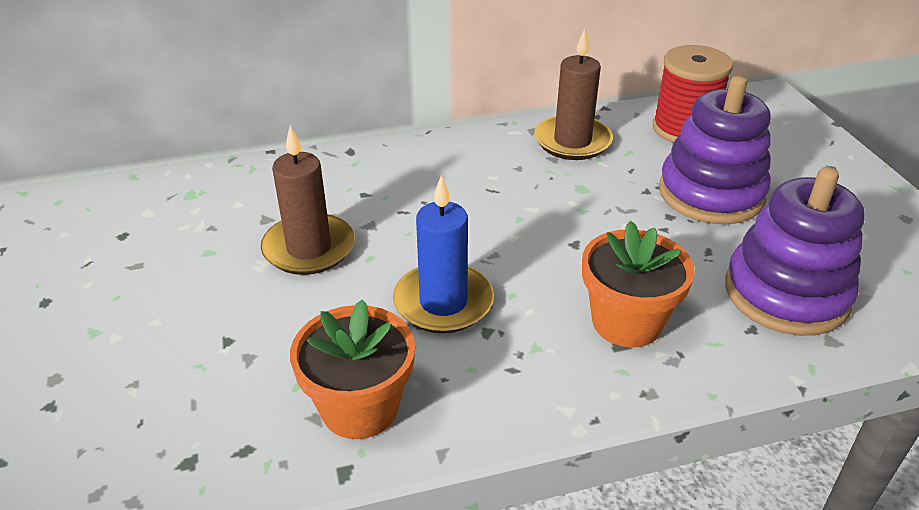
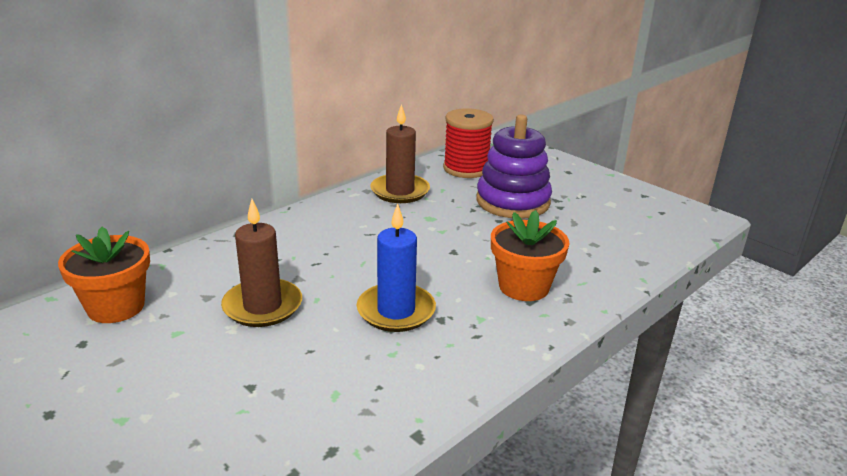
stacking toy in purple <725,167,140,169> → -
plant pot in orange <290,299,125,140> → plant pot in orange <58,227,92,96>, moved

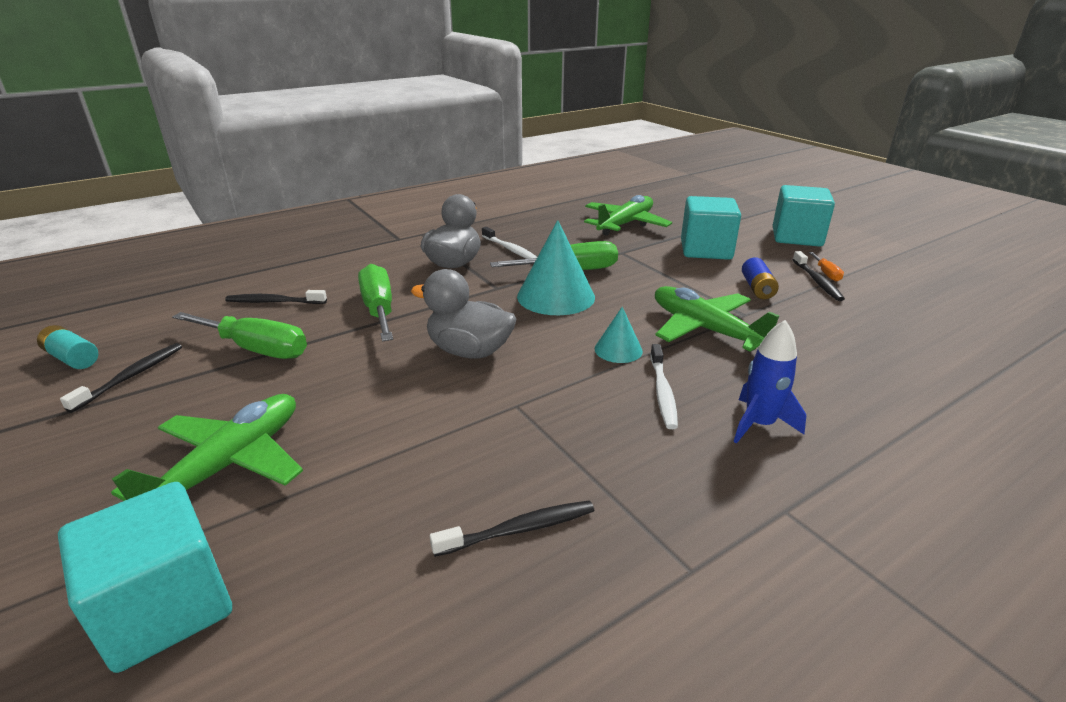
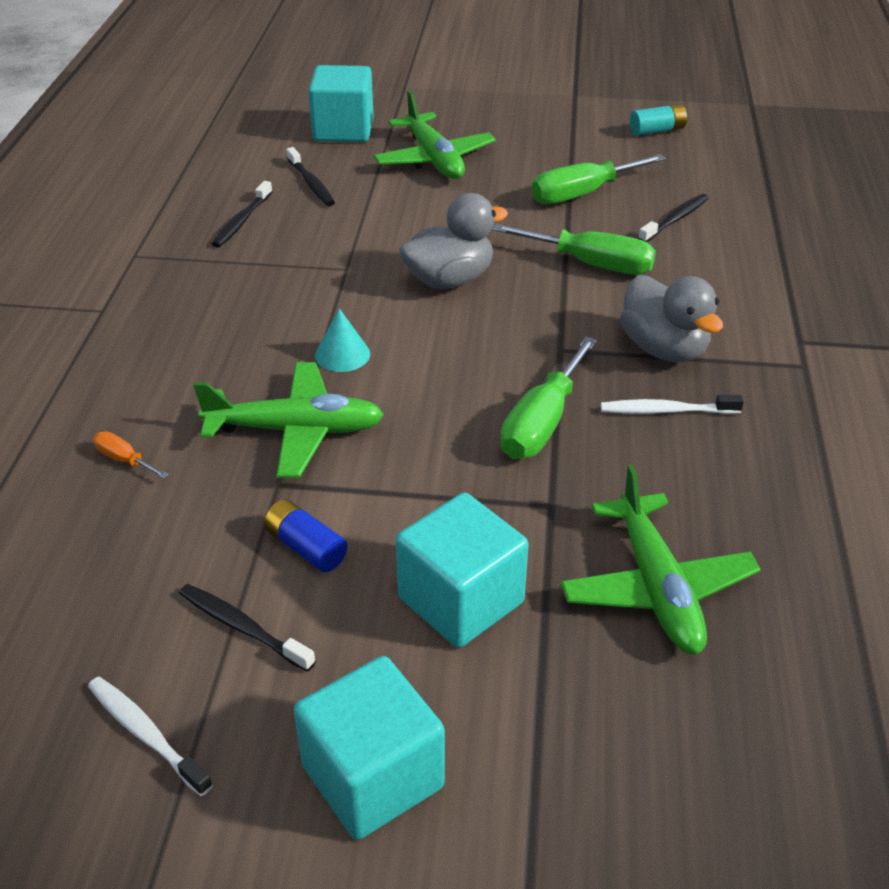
solid cone in turquoise <517,220,78,95> → -
spaceship in cobalt <733,320,73,123> → -
toothbrush in black <60,343,122,70> → toothbrush in black <286,147,49,59>, moved
toothbrush in pure white <650,344,28,85> → toothbrush in pure white <88,677,125,119>, moved
hand screwdriver in orange <809,252,35,29> → hand screwdriver in orange <93,432,76,47>, moved

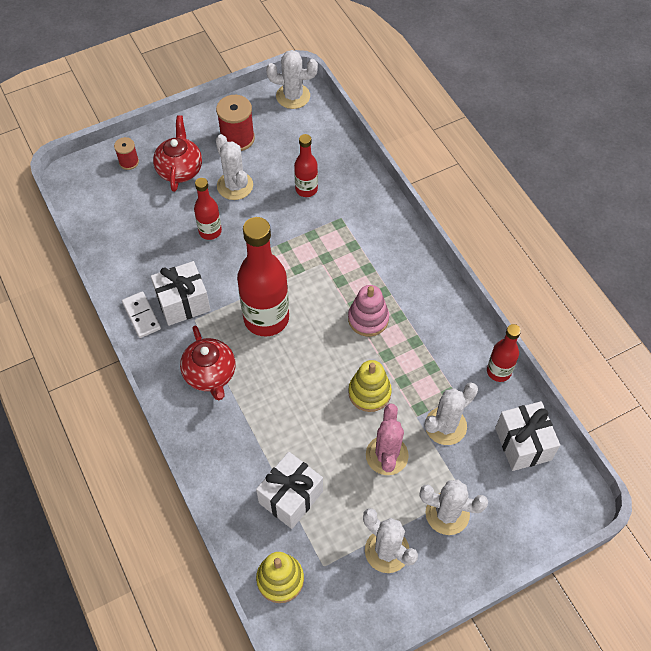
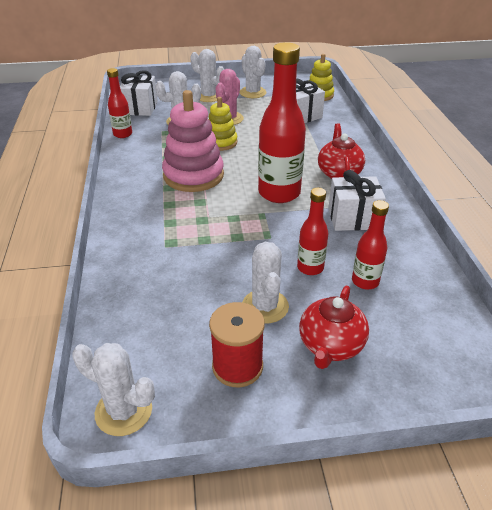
bobbin in crimson <114,137,25,33> → -
domino piece in pure white <122,291,39,47> → -
flask in crimson <294,134,24,63> → flask in crimson <352,200,37,89>, moved
stacking toy in pink <348,285,41,51> → stacking toy in pink <162,90,62,102>, x1.68

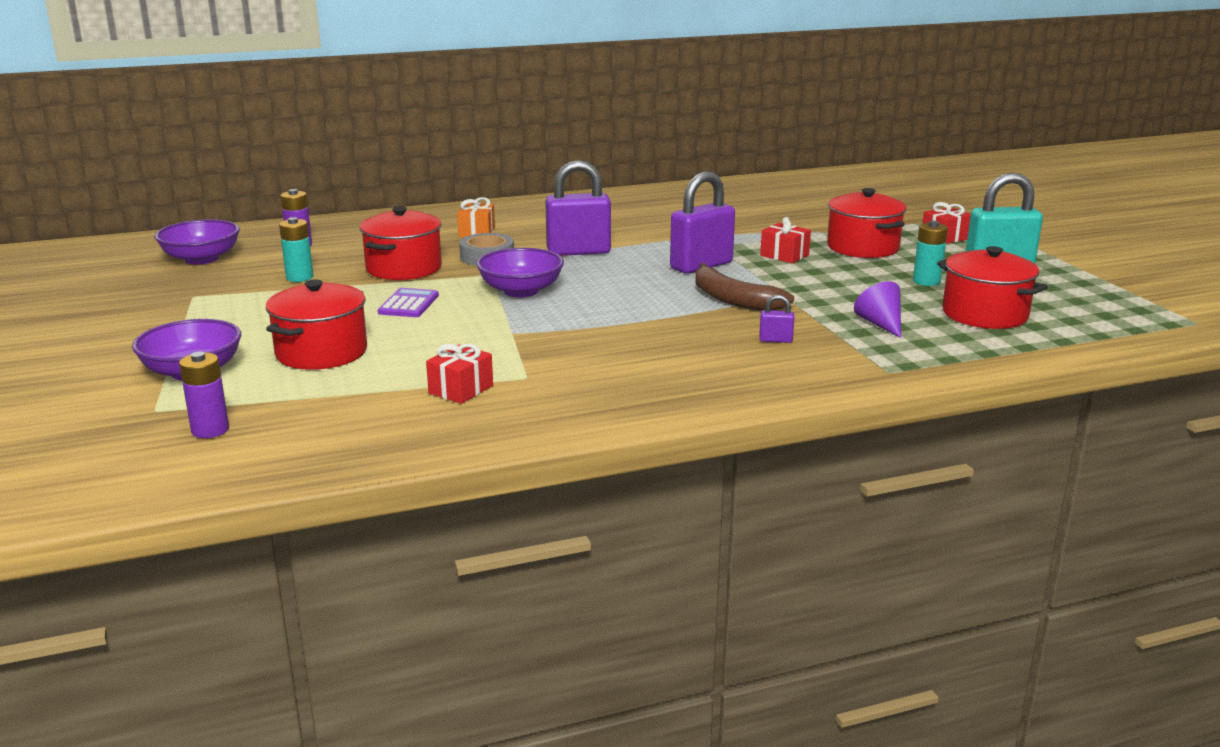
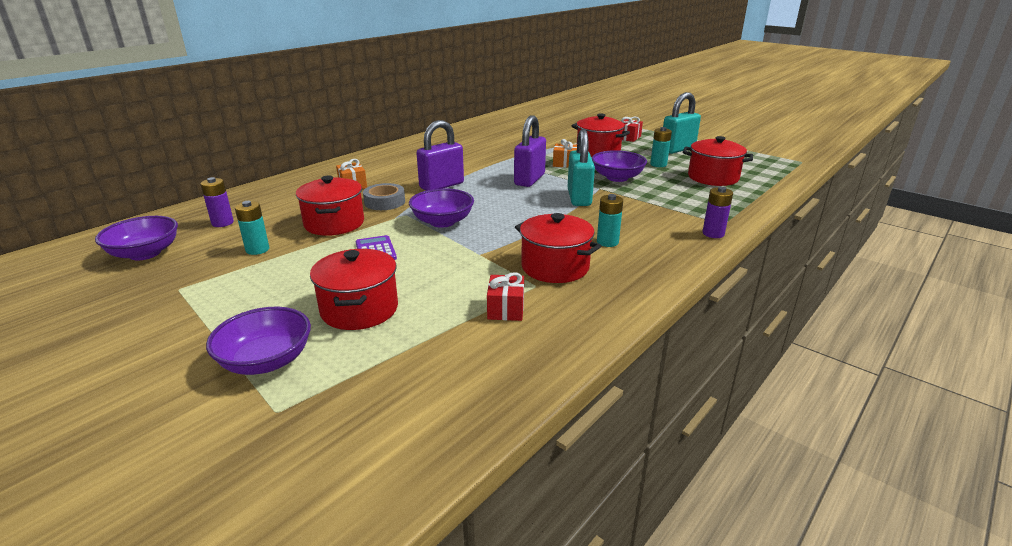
lock in purple <759,295,35,48> → -
solid cone in purple <854,281,47,57> → -
- → pot in crimson <515,213,87,70>
- → deep dish in purple <592,150,55,32>
- → AA battery in turquoise <597,194,26,53>
AA battery in purple <179,352,50,86> → AA battery in purple <702,187,31,51>, moved
banana in russet <695,263,99,48> → lock in turquoise <567,129,28,77>
present in crimson <760,217,51,46> → present in orange <553,139,24,29>

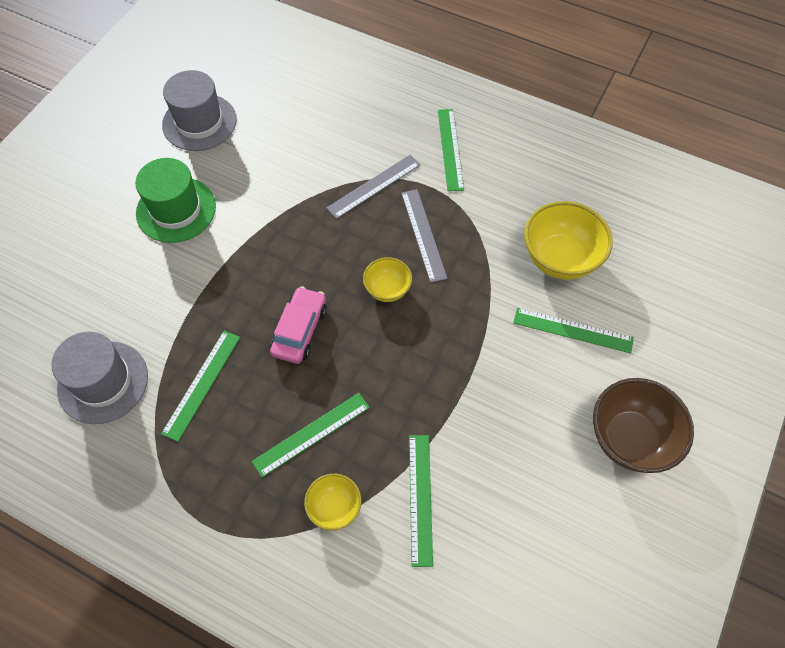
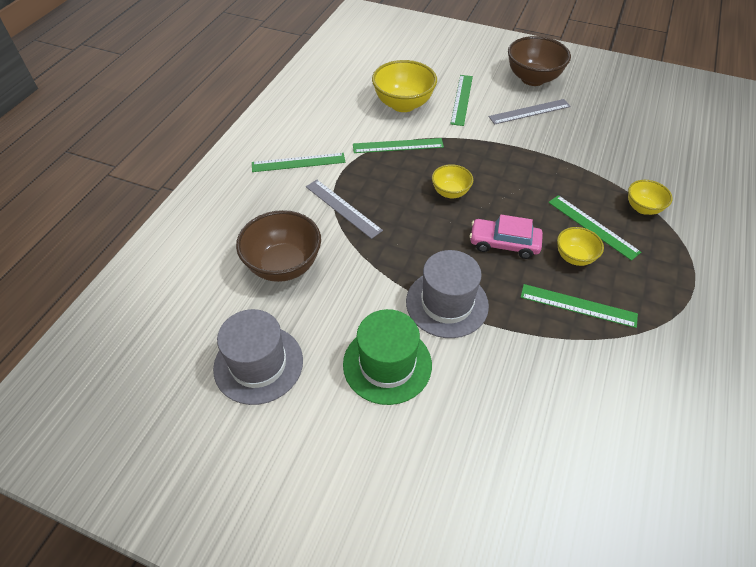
- → deep dish in russet <236,210,85,72>
- → deep dish in golden <557,227,47,39>
top hat in ash-grey <51,332,97,92> → top hat in ash-grey <406,250,83,88>, moved
ruler in ash-grey <401,189,46,94> → ruler in ash-grey <489,99,82,26>, moved
ruler in emerald <409,435,24,132> → ruler in emerald <353,138,91,15>, moved

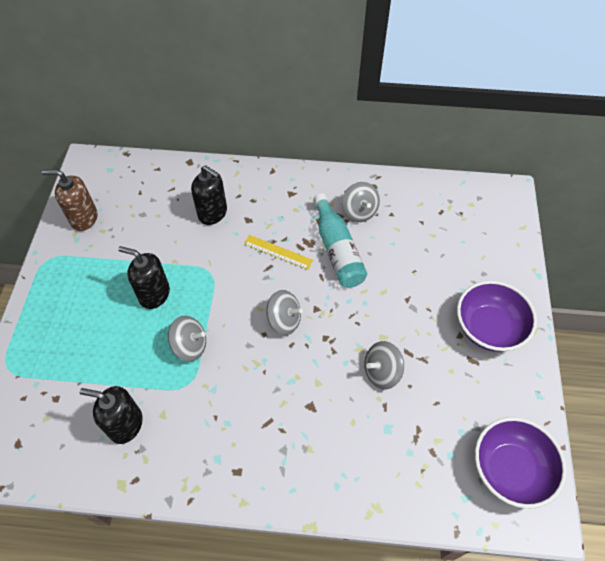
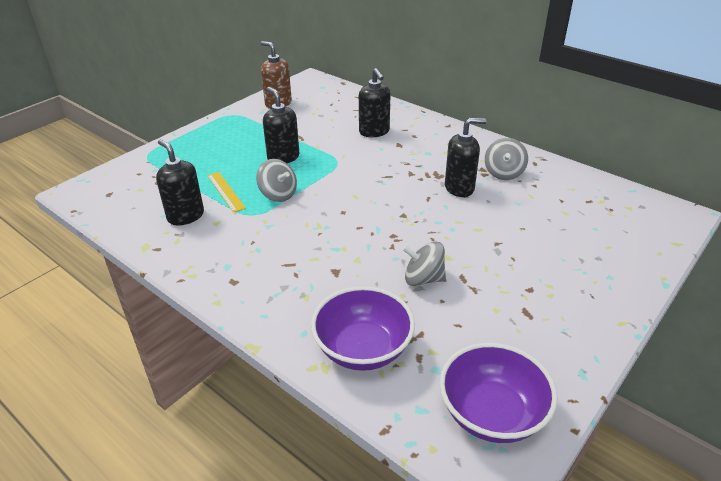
spinning top in ash-grey <266,290,37,45> → -
ruler in golden <244,235,69,35> → ruler in golden <207,172,39,41>, moved
deep dish in purple <457,281,80,71> → deep dish in purple <311,286,104,85>, moved
flask in turquoise <313,193,54,95> → soap dispenser in black <445,118,42,79>

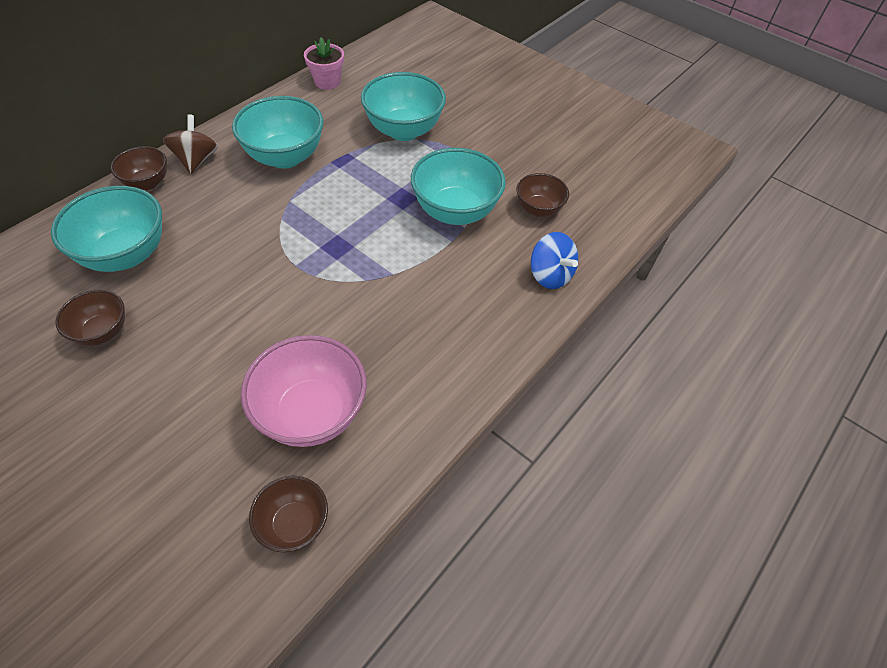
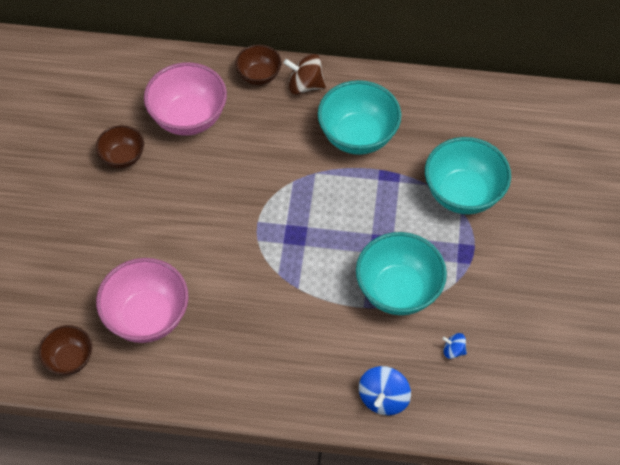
plant pot in pink <304,37,40,53> → -
deep dish in russet <516,173,53,44> → spinning top in cobalt <442,333,25,26>
deep dish in turquoise <51,186,111,86> → deep dish in pink <144,62,83,74>
spinning top in russet <163,114,55,60> → spinning top in russet <284,54,42,41>, 135 degrees counterclockwise

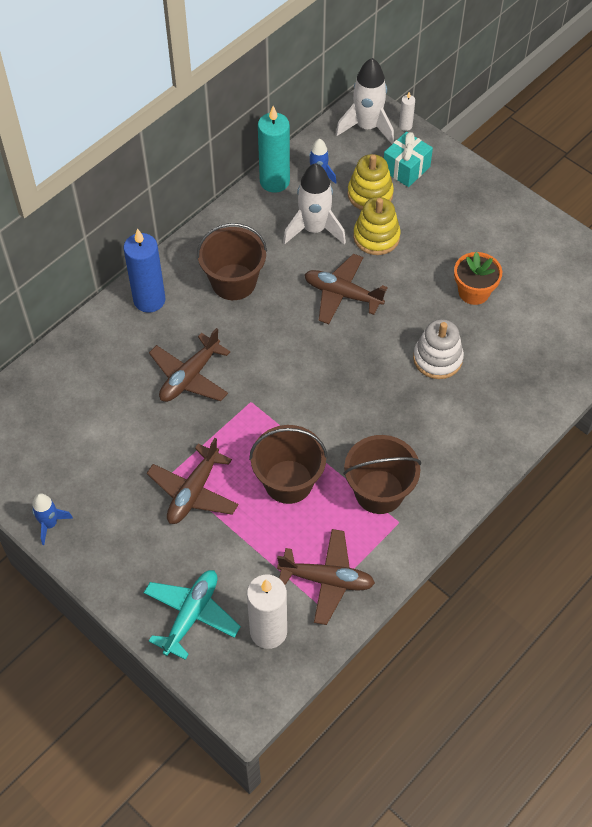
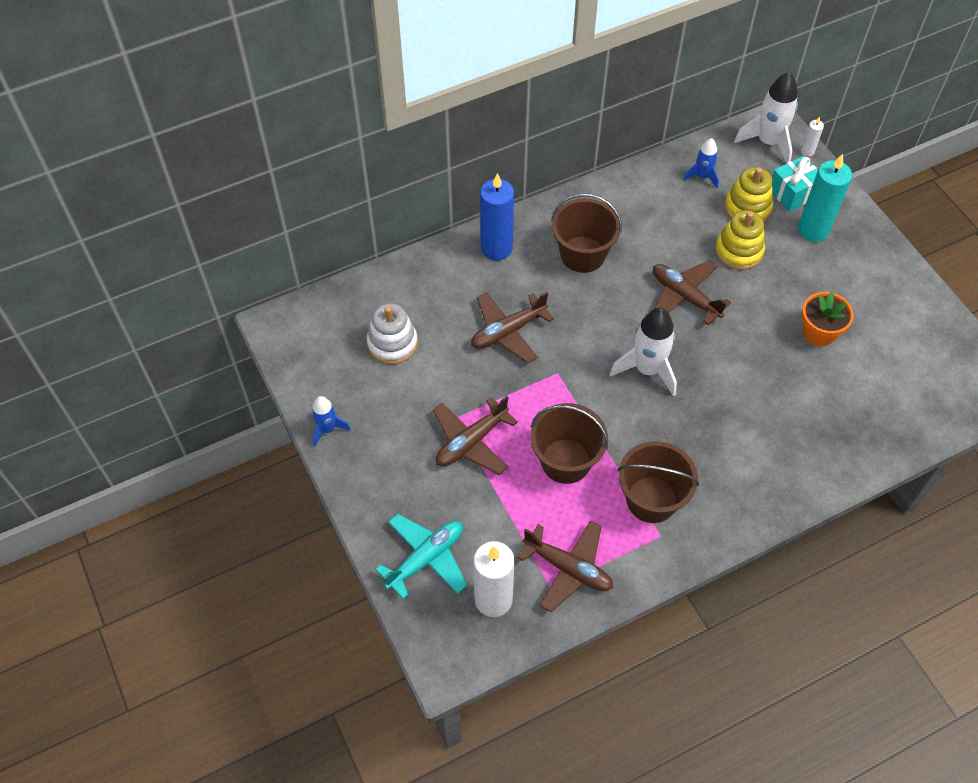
wax candle in turquoise <258,106,32,87> → wax candle in turquoise <798,154,54,88>, moved
spaceship in pure white <283,163,63,81> → spaceship in pure white <610,307,67,89>, moved
stacking toy in pure white <413,319,51,60> → stacking toy in pure white <367,303,51,61>, moved

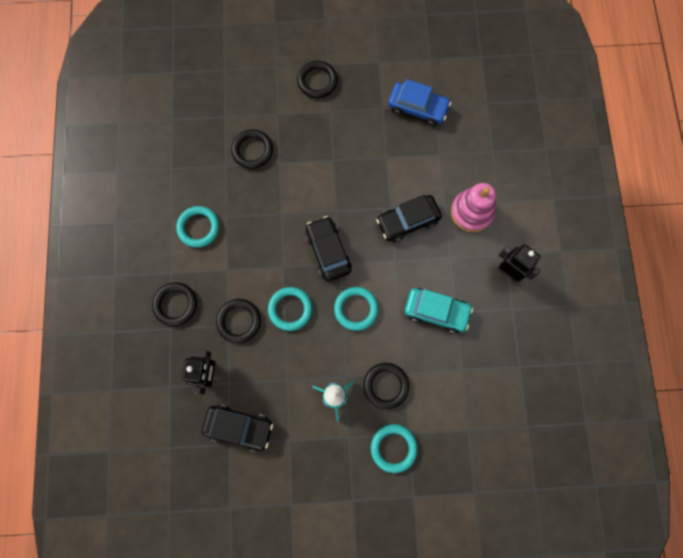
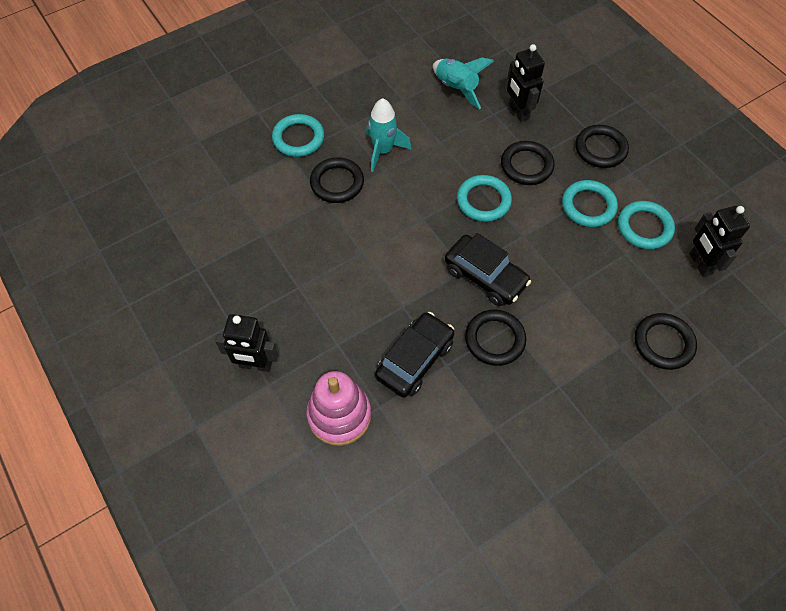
car in cobalt <388,79,63,47> → -
car in turquoise <404,288,69,45> → -
- → toy robot in black <689,206,61,71>
torus in black <297,61,41,37> → torus in black <465,310,61,56>, moved
torus in turquoise <334,287,45,44> → torus in turquoise <562,180,56,47>, moved
car in black <202,404,71,48> → spaceship in turquoise <433,58,61,51>

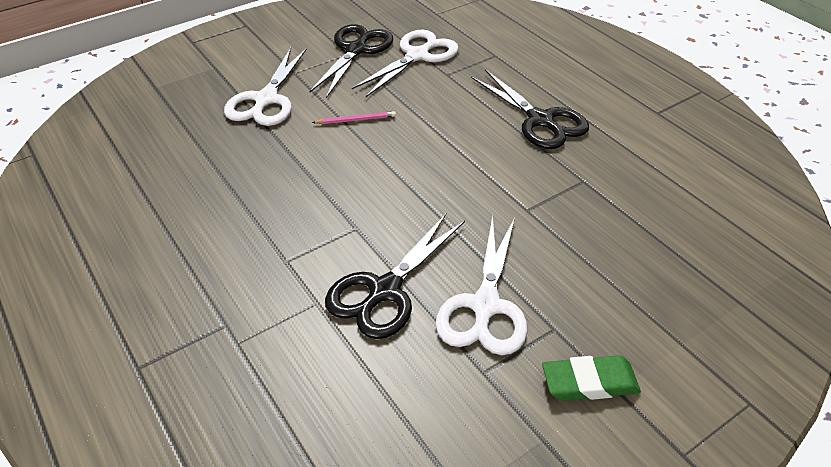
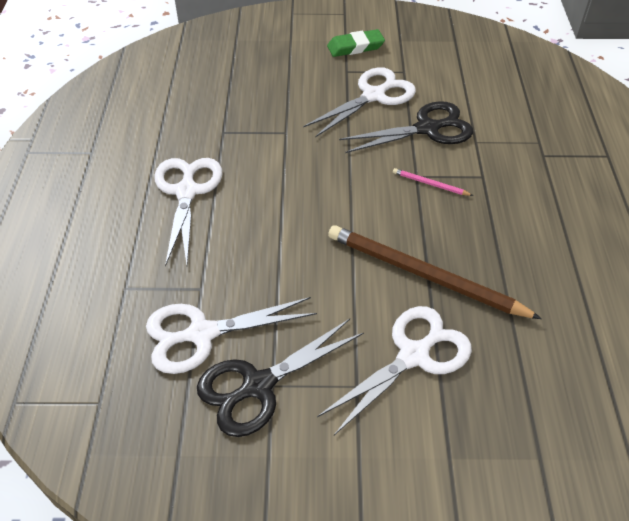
- → lead pencil in russet <328,225,214,94>
lead pencil in pink <312,111,84,13> → lead pencil in pink <393,168,80,28>, moved
scissors in black <471,69,118,80> → scissors in pure white <154,158,69,109>
gum eraser in emerald <542,355,99,46> → gum eraser in emerald <327,29,58,28>, 45 degrees counterclockwise

